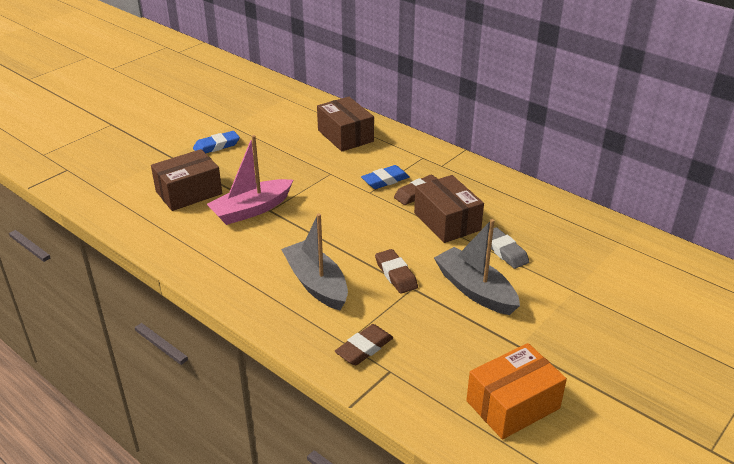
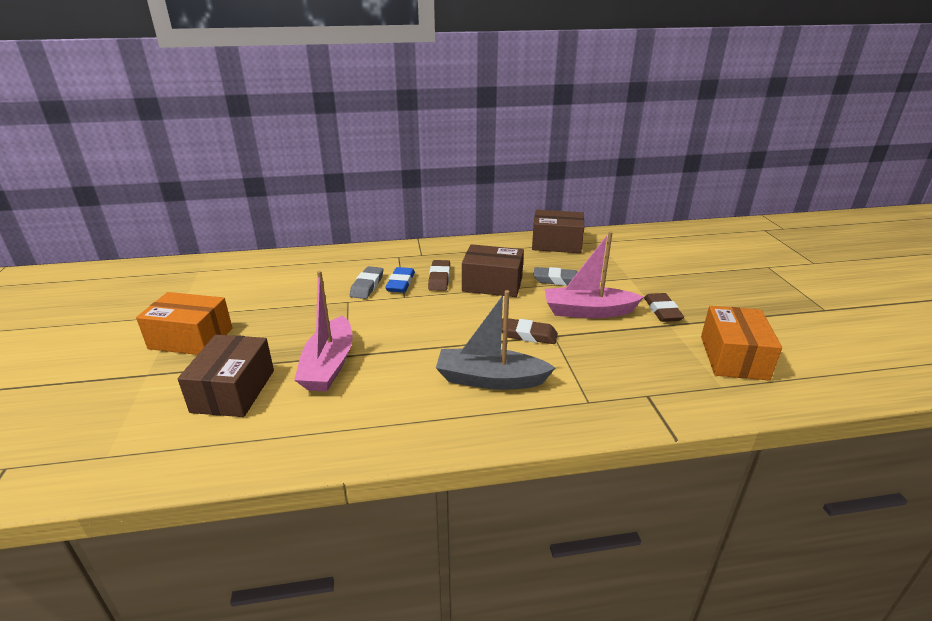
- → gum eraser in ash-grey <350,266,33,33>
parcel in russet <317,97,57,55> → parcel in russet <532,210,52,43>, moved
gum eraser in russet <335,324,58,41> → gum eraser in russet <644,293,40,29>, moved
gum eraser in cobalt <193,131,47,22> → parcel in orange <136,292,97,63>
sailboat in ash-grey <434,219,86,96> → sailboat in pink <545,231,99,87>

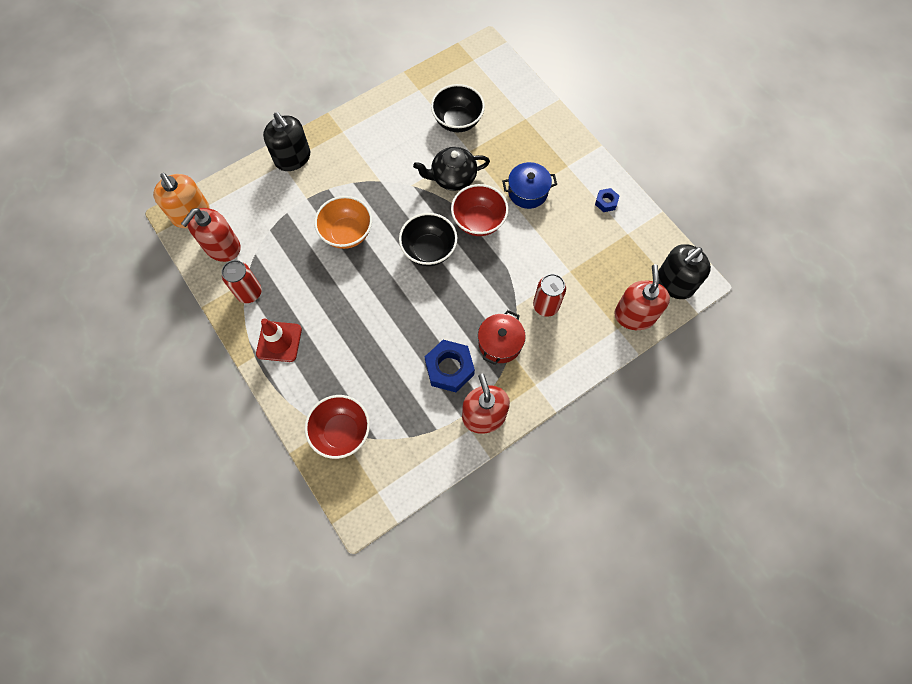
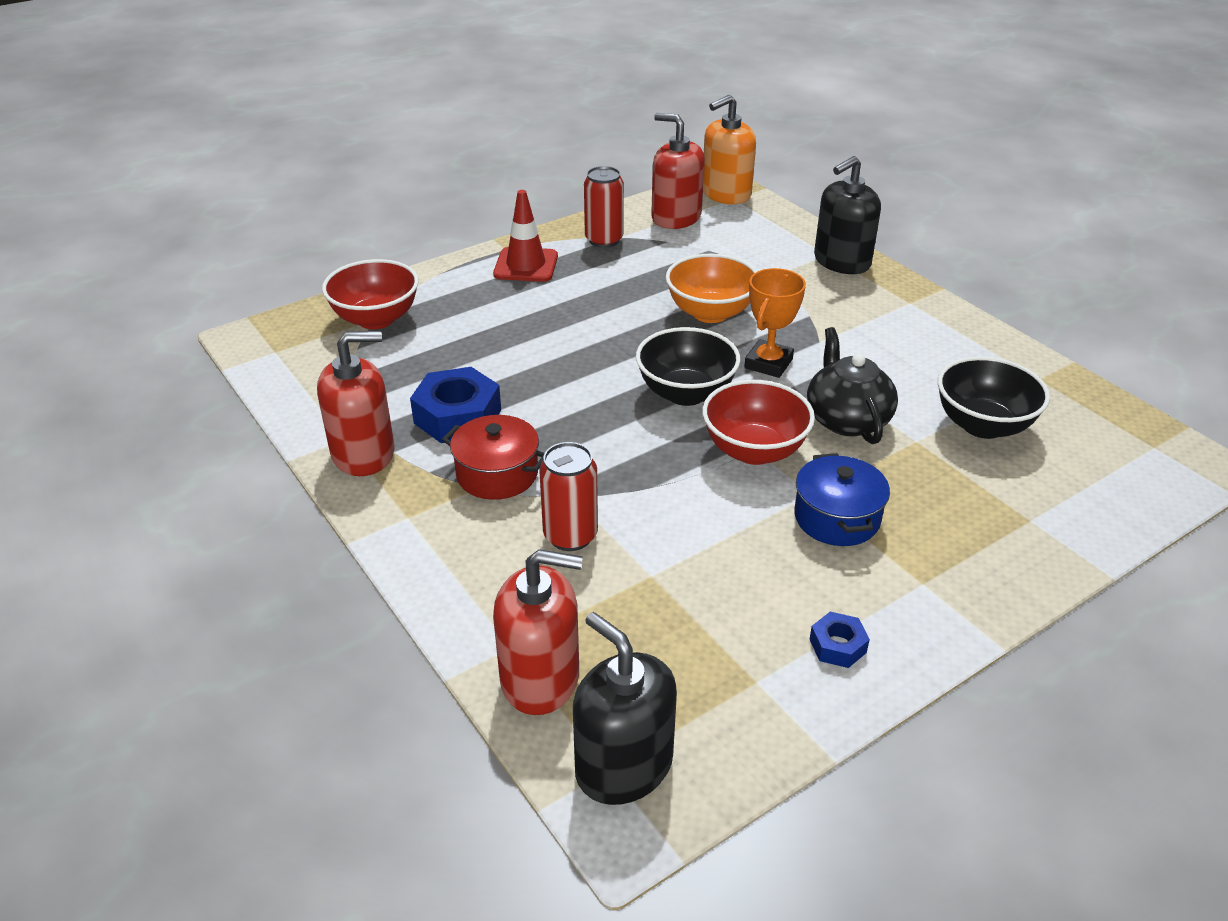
- → award cup in orange <744,268,62,110>

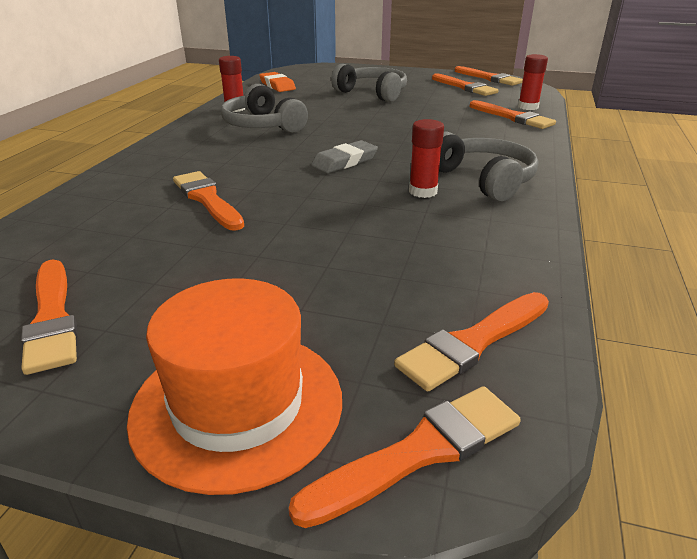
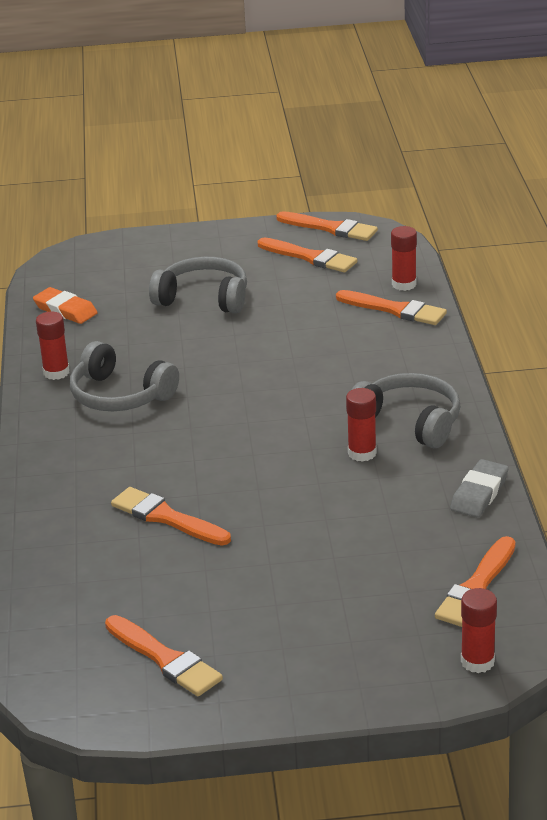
top hat in orange <127,278,215,217> → -
gum eraser in ash-grey <311,140,67,33> → gum eraser in ash-grey <450,459,59,58>, moved
paint brush in orange <289,386,232,142> → glue stick in crimson <461,588,36,85>

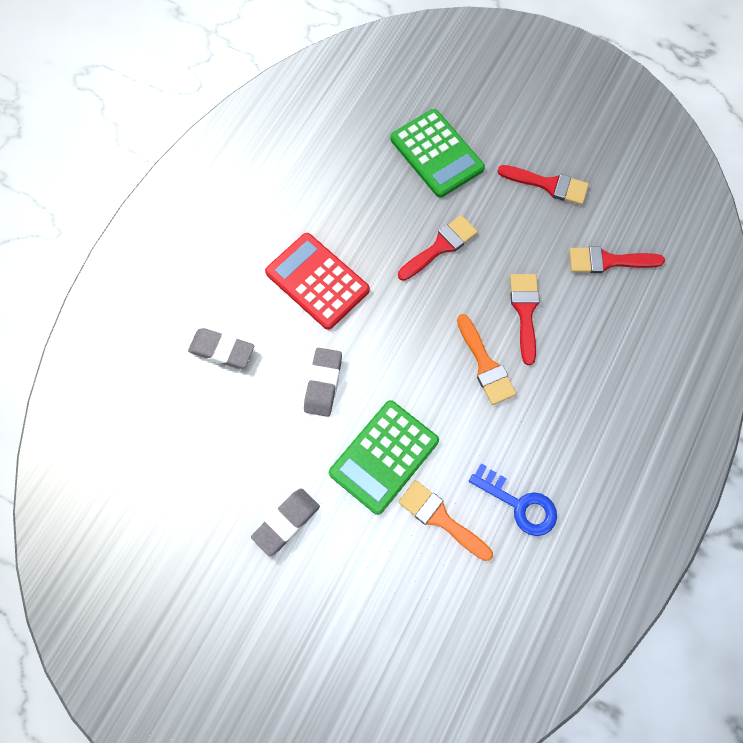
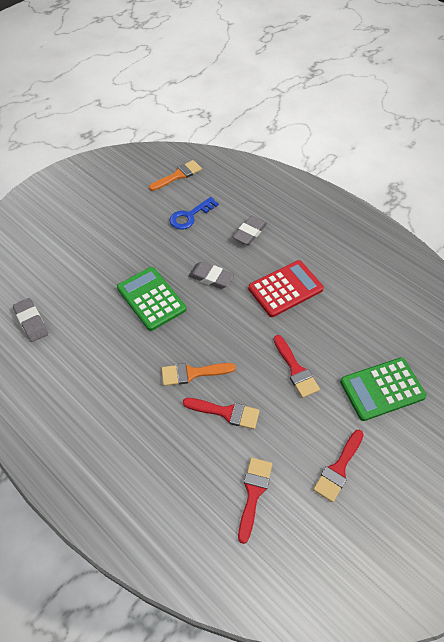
gum eraser in ash-grey <251,489,69,67> → gum eraser in ash-grey <13,298,35,44>, moved
paint brush in orange <399,480,94,81> → paint brush in orange <149,160,53,31>, moved
door key in cobalt <469,463,88,73> → door key in cobalt <169,197,50,33>, moved

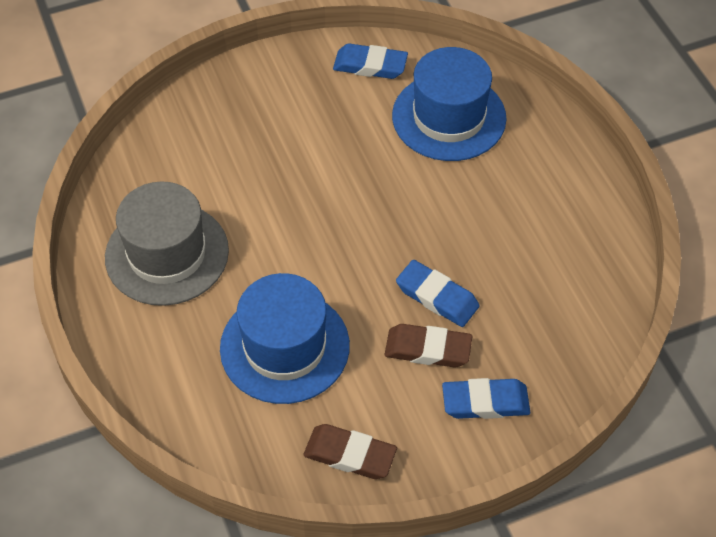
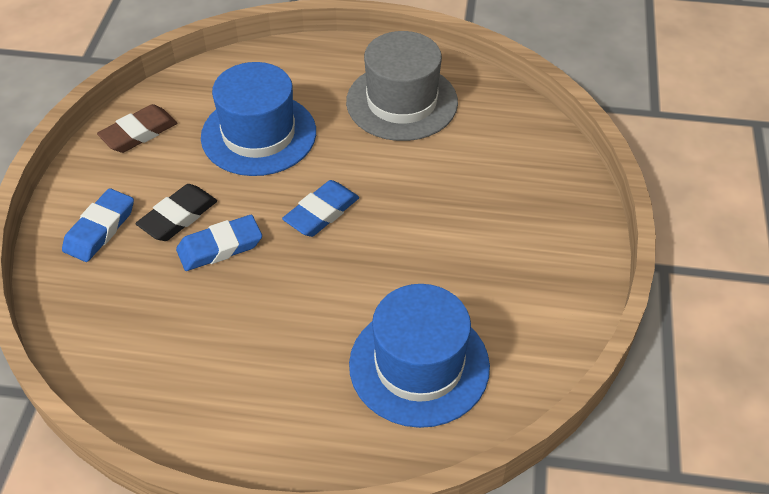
gum eraser in cobalt <333,43,75,36> → gum eraser in cobalt <282,180,77,57>, moved
gum eraser in russet <385,324,87,44> → gum eraser in black <135,184,82,57>

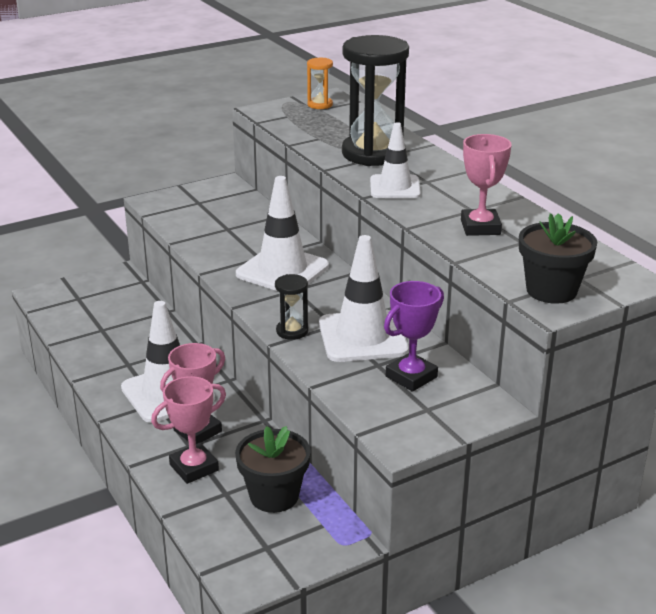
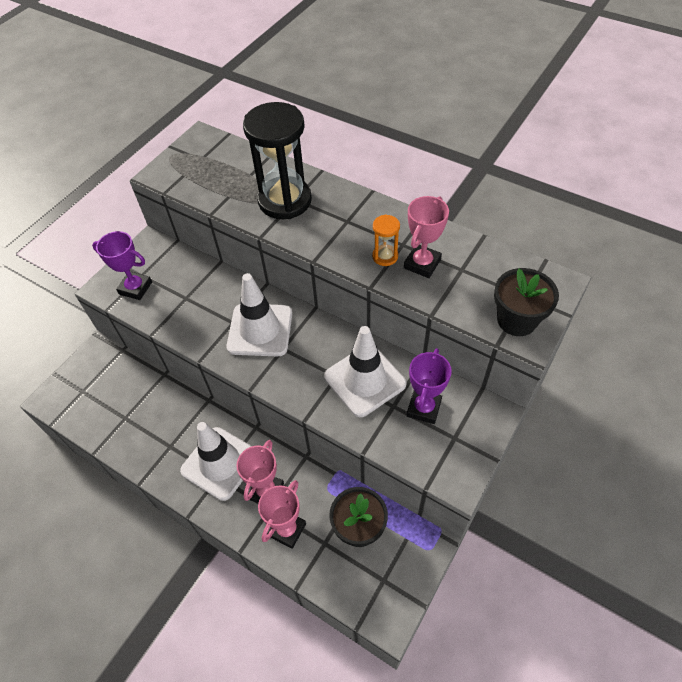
sand timer in black <275,274,33,66> → -
safety cone in pure white <370,122,51,76> → -
- → award cup in purple <92,231,60,69>
sand timer in orange <307,58,26,51> → sand timer in orange <372,215,28,51>, moved
award cup in pink <461,134,51,102> → award cup in pink <404,196,45,82>, 60 degrees clockwise

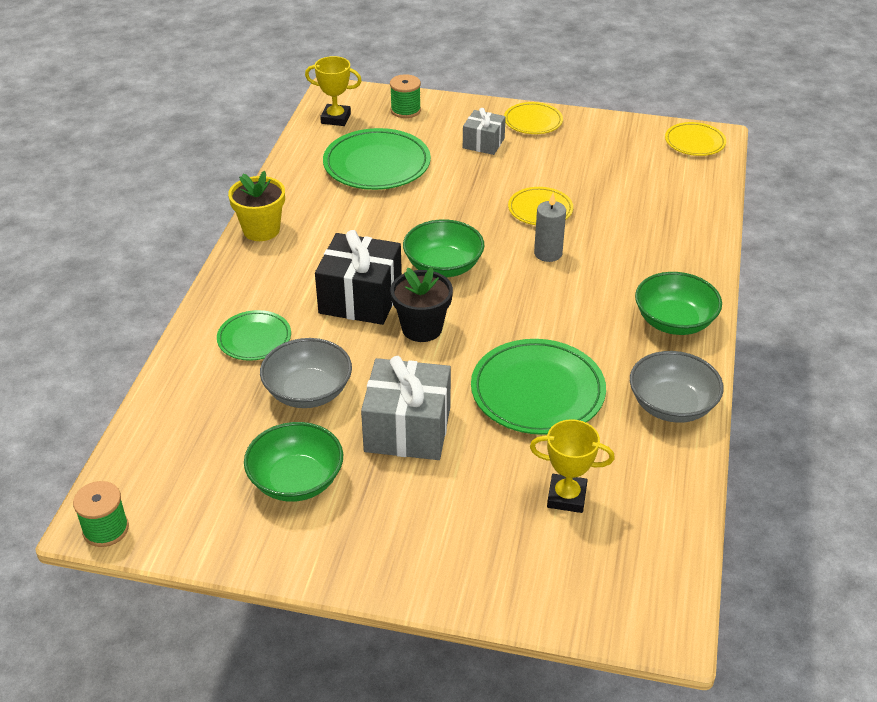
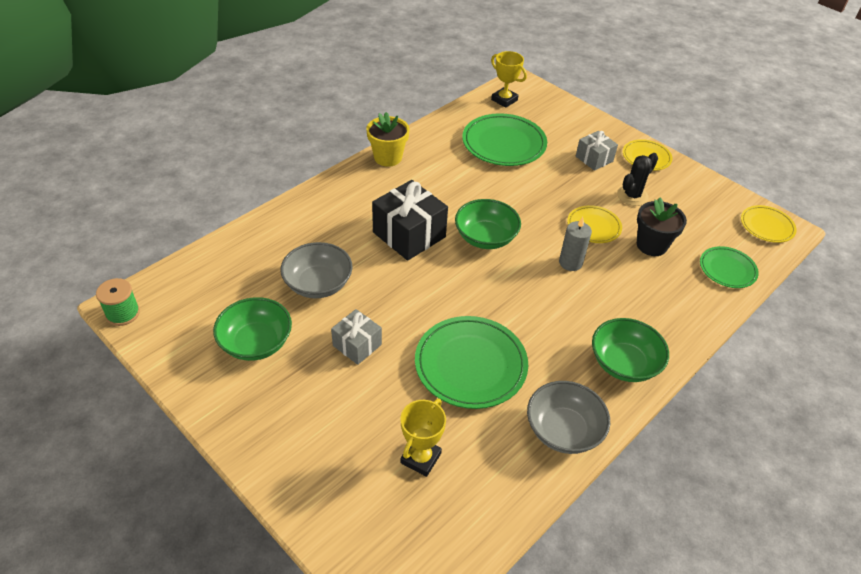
bobbin in emerald <390,74,31,44> → -
- → prickly plant in black <617,153,41,53>
flat dish in emerald <217,310,74,51> → flat dish in emerald <700,246,59,42>, moved
plant pot in black <391,267,62,75> → plant pot in black <637,198,50,58>, moved
award cup in golden <530,419,85,94> → award cup in golden <400,399,46,78>, 75 degrees clockwise
present in ash-grey <361,356,90,104> → present in ash-grey <331,309,51,56>, x0.58

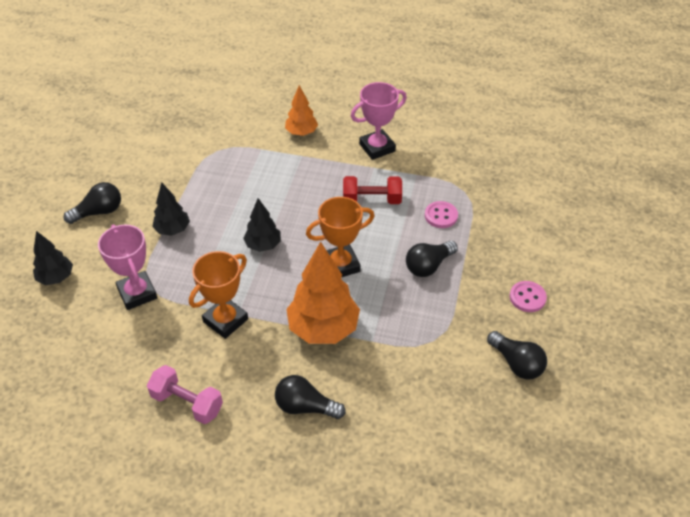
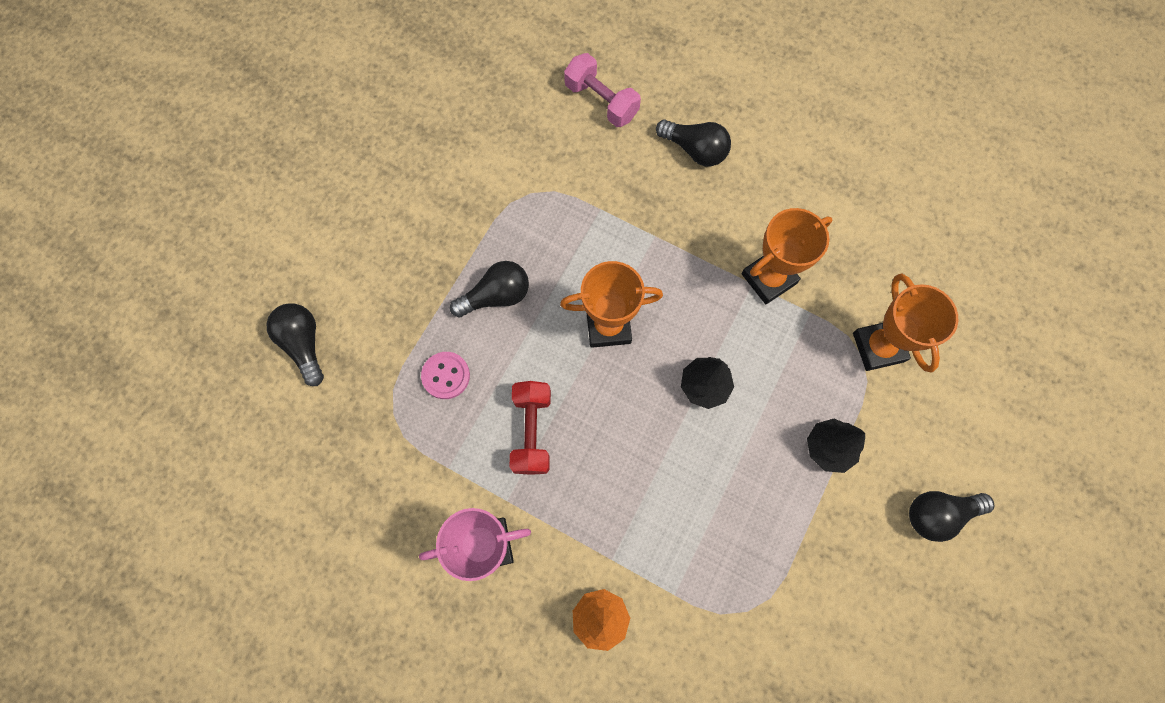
toy tree in black <33,231,40,54> → -
toy tree in orange <286,242,74,102> → -
sewing button in pink <510,281,37,31> → -
hand weight in pink <147,365,76,59> → hand weight in pink <564,53,77,74>, moved
light bulb in black <487,331,60,49> → light bulb in black <267,304,57,82>, moved
award cup in pink <98,224,59,86> → award cup in orange <853,273,105,100>
hand weight in crimson <343,176,59,28> → hand weight in crimson <509,381,42,94>, 75 degrees clockwise

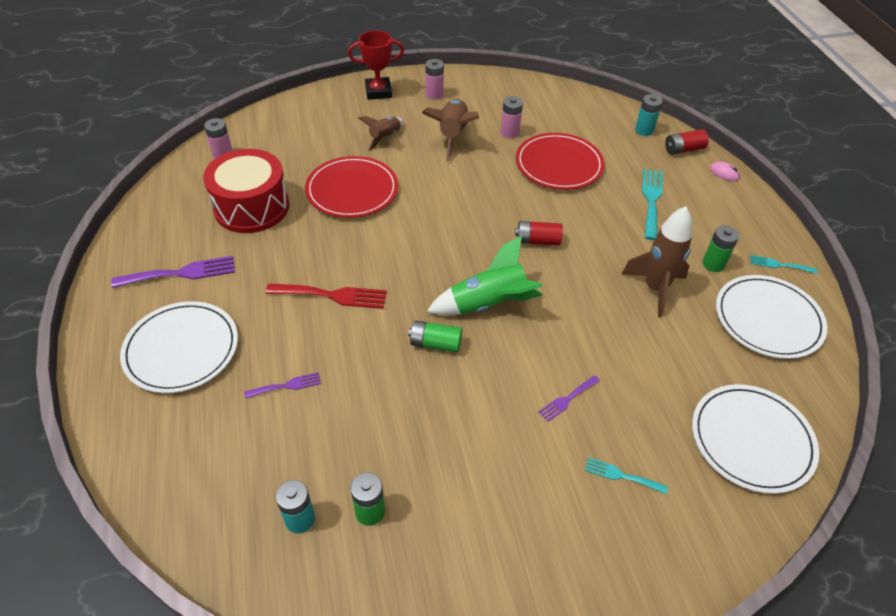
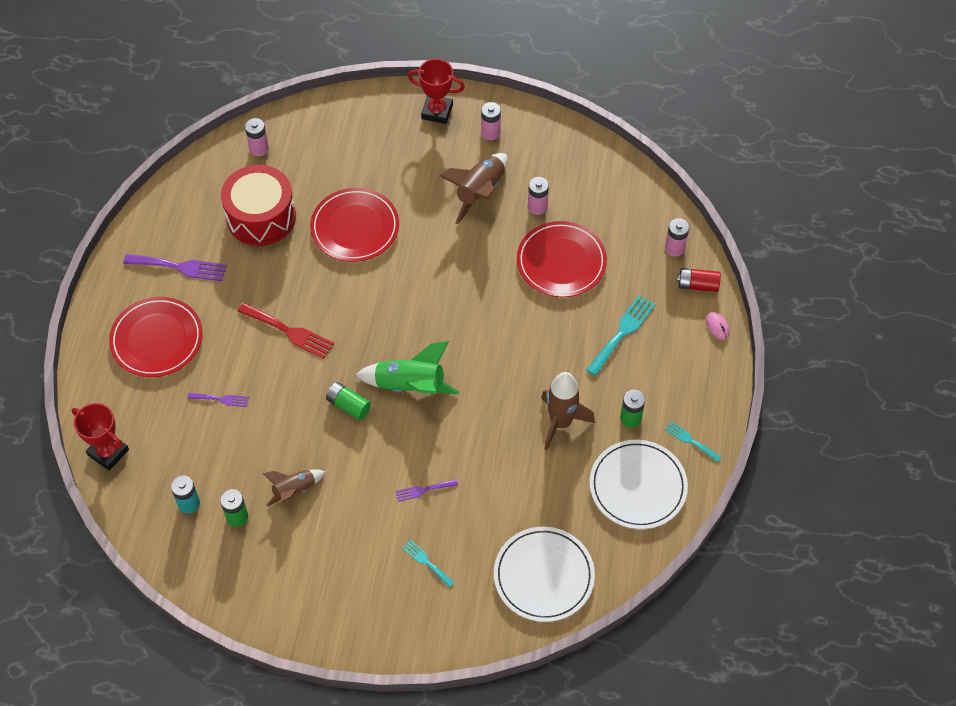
AA battery in crimson <515,221,48,25> → -
- → award cup in crimson <72,403,57,68>
spaceship in russet <358,116,45,35> → spaceship in russet <262,469,64,38>, moved
flat dish in pure white <120,301,118,92> → flat dish in crimson <109,297,94,80>
AA battery in turquoise <635,94,28,42> → AA battery in pink <665,218,24,38>

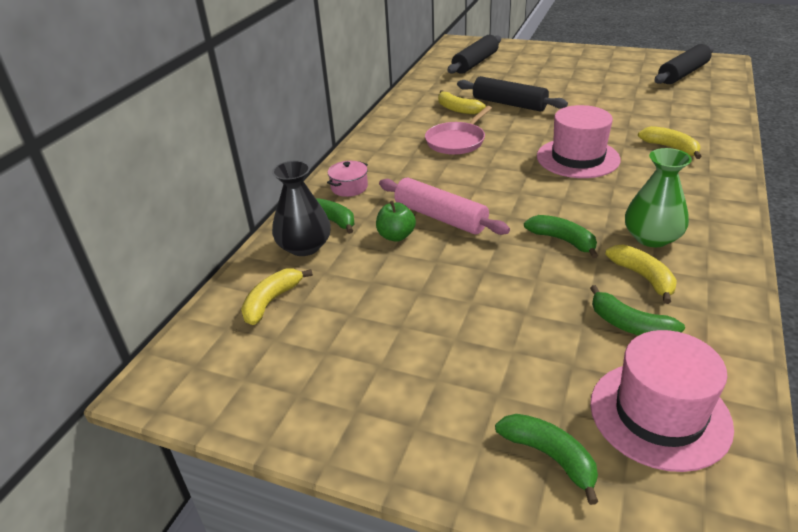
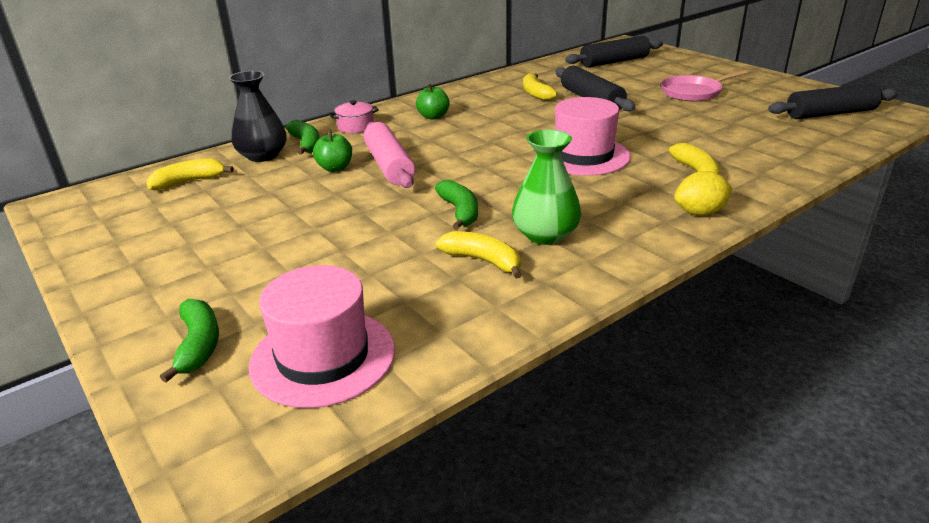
banana in emerald <590,285,95,51> → -
- → toy apple in emerald <416,84,34,35>
- → toy lemon in golden <674,171,59,45>
frying pan in pink <425,106,67,49> → frying pan in pink <661,70,87,31>, moved
banana in golden <605,245,72,59> → banana in golden <435,231,87,48>, 60 degrees counterclockwise

